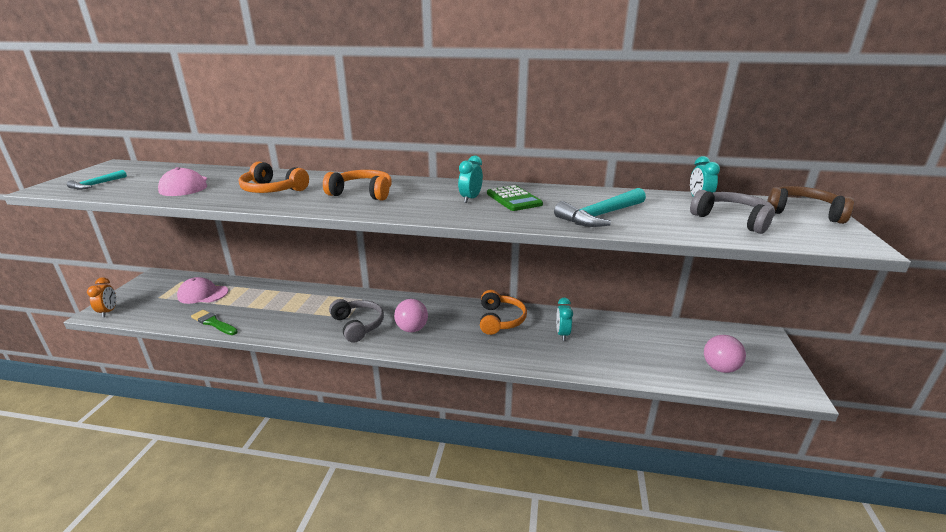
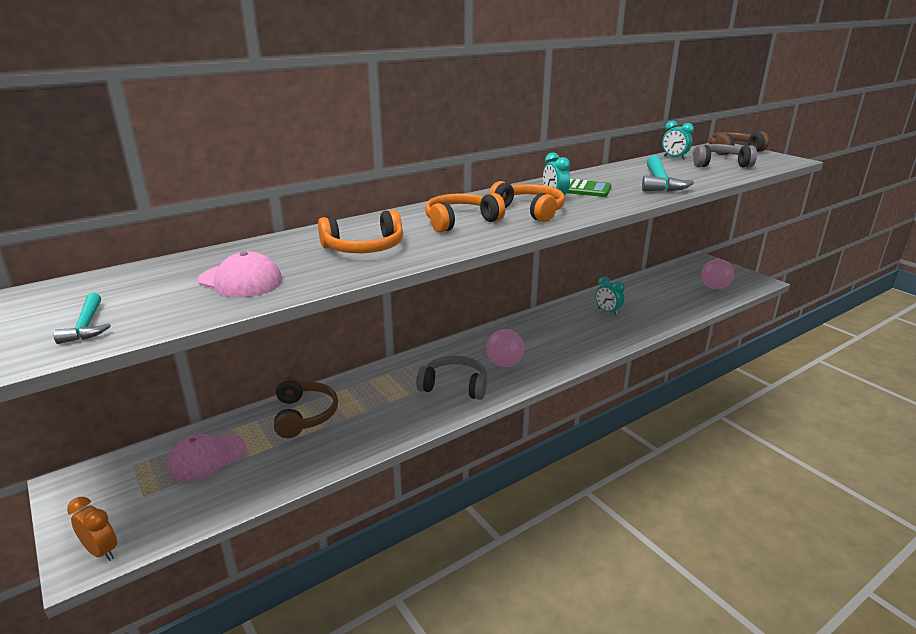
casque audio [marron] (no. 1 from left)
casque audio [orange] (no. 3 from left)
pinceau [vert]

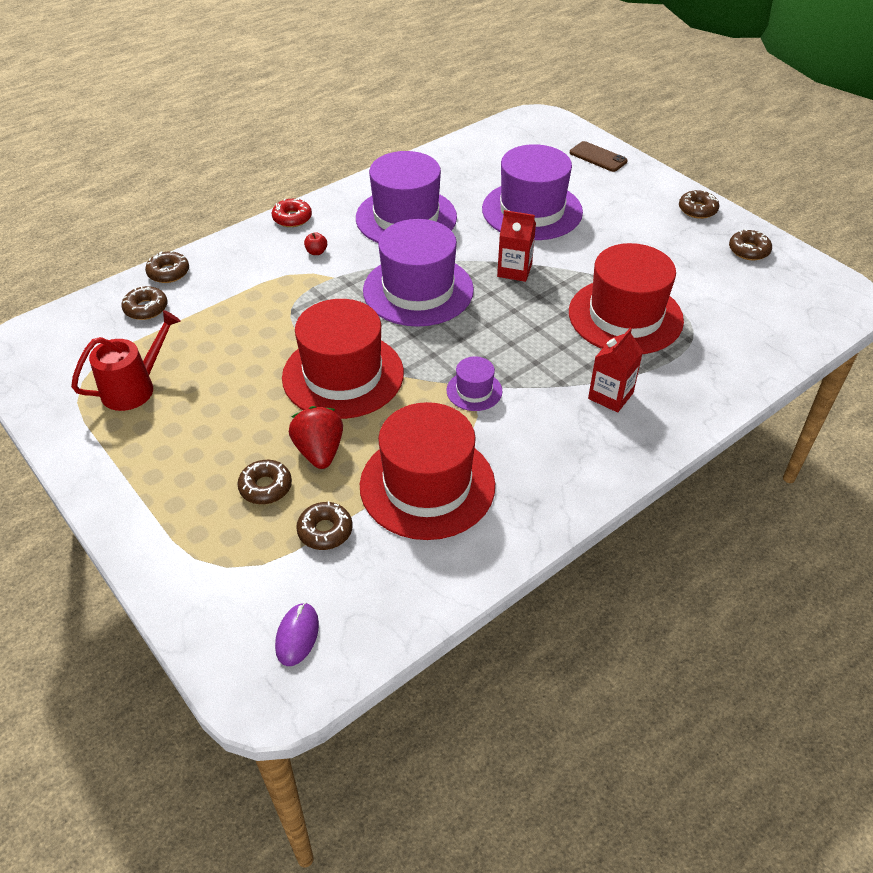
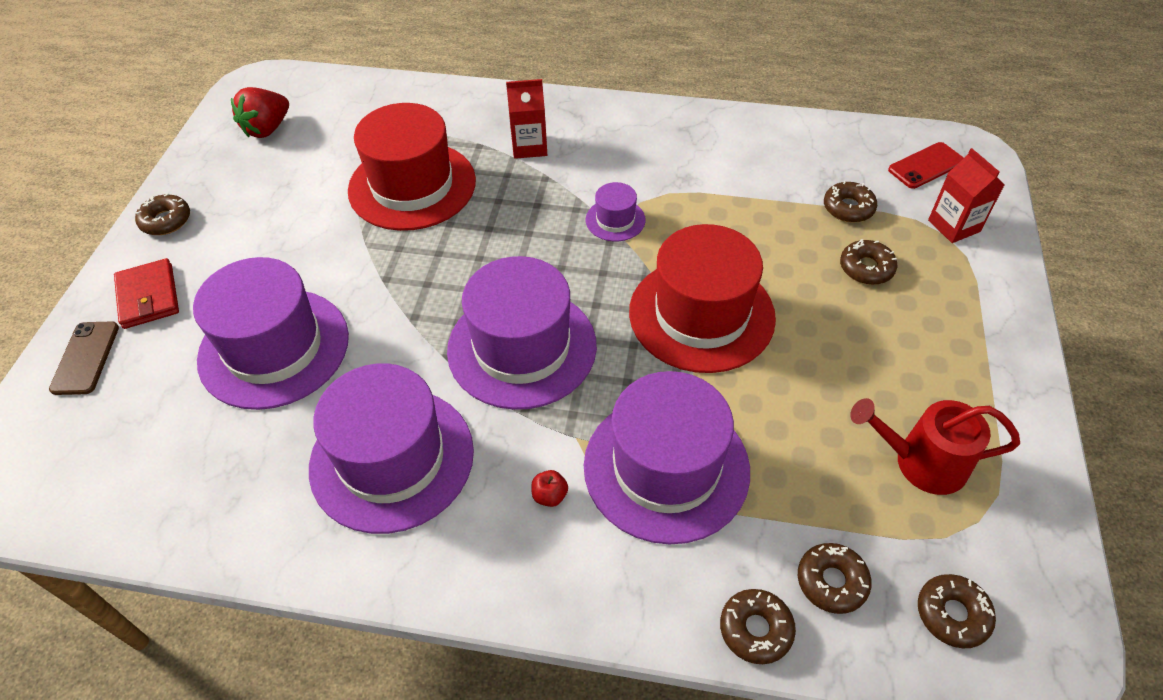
portefeuille [rouge]
fraise [rouge]
chapeau [violet] (no. 5 from left)
téléphone [rouge]
beignet [marron] (no. 6 from left)
brique de lait [rouge] (no. 2 from left)
beignet [rouge]
chapeau [rouge] (no. 2 from left in the first image)

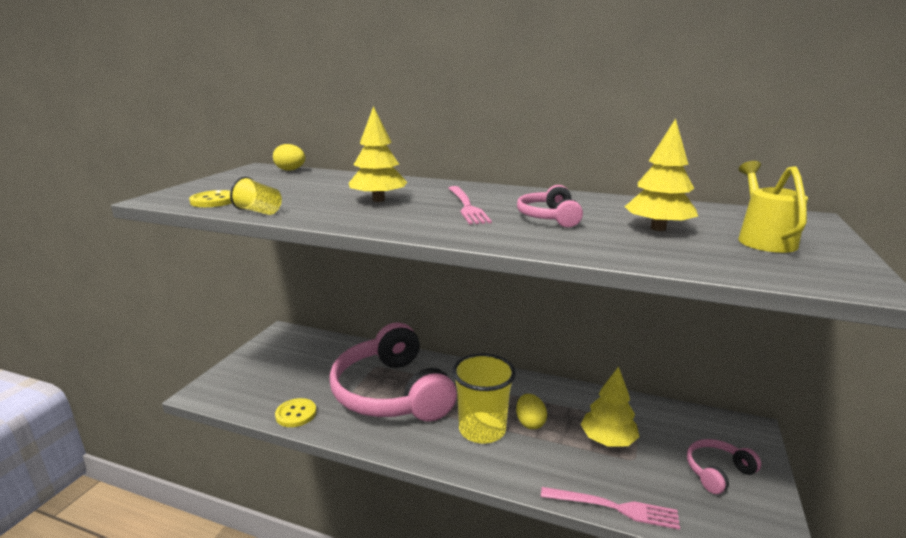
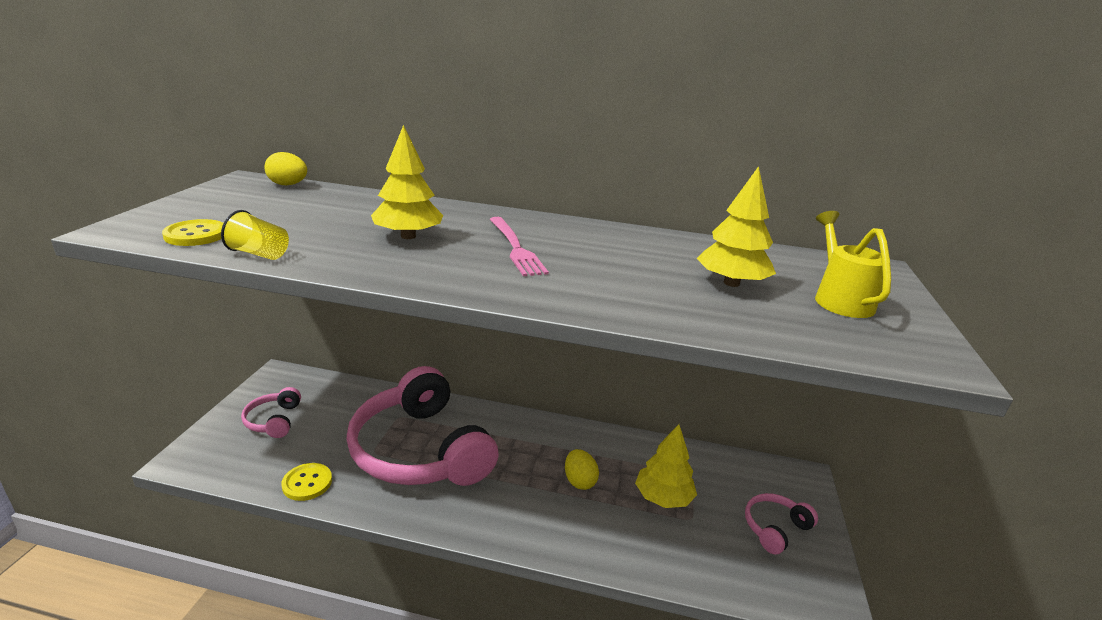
casque audio [rose] (no. 1 from left)
gobelet [jaune] (no. 2 from left in the first image)
fourchette [rose] (no. 2 from left in the first image)

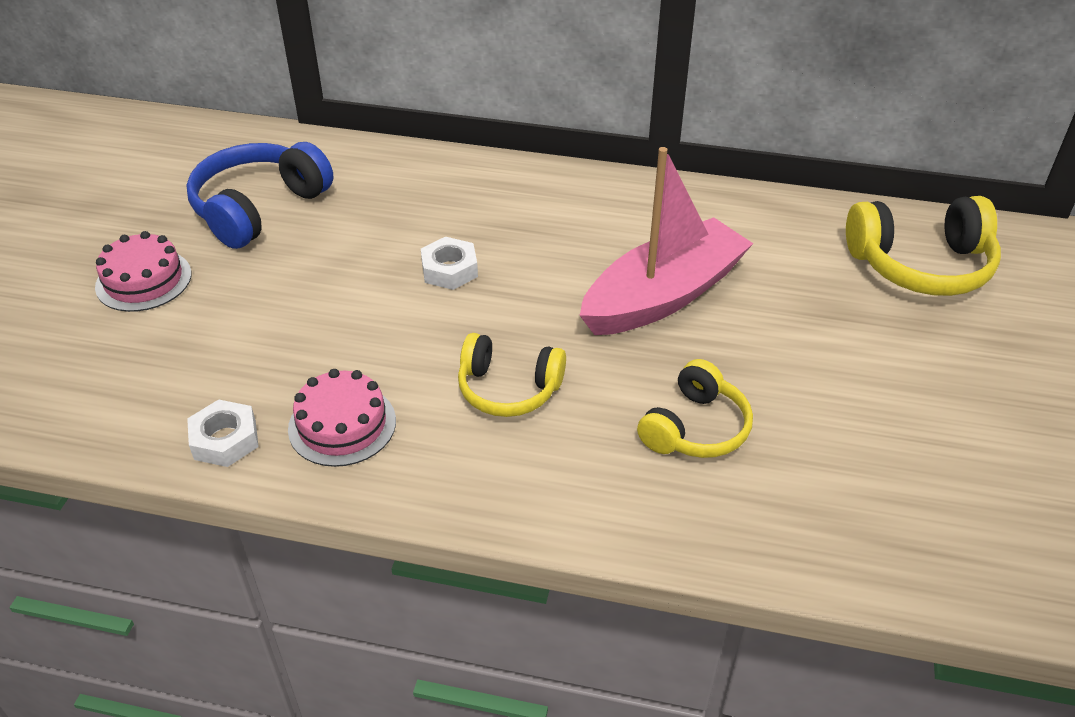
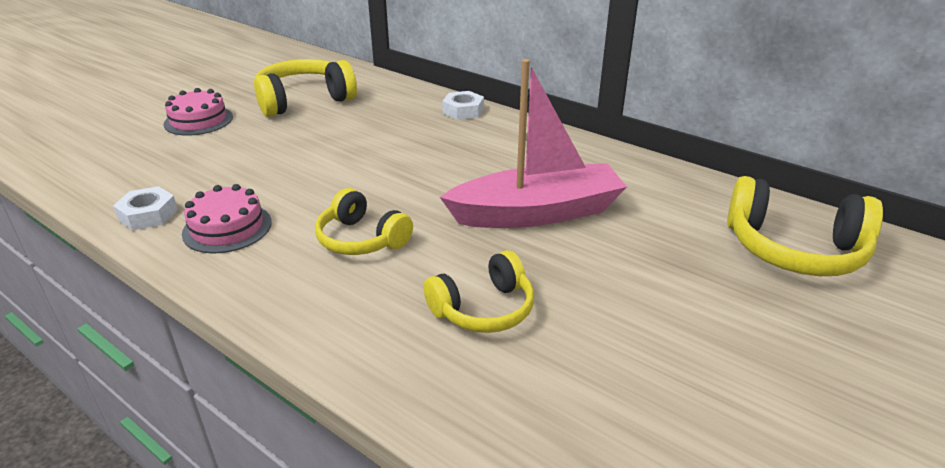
casque audio [jaune] (no. 1 from left)
écrou [blanc] (no. 2 from left)

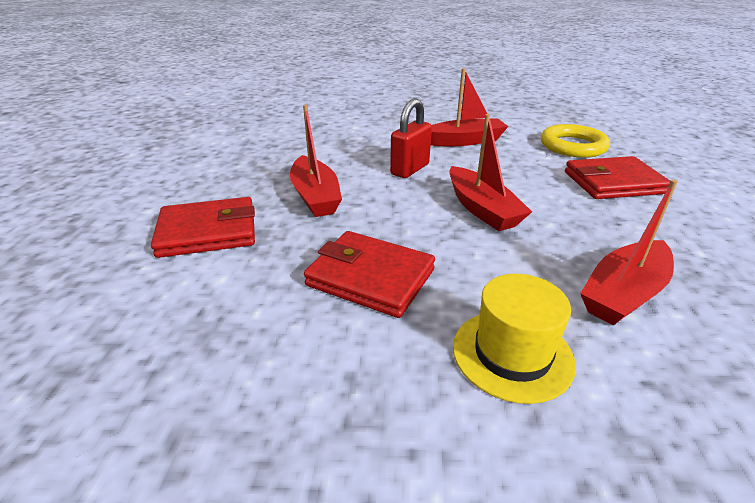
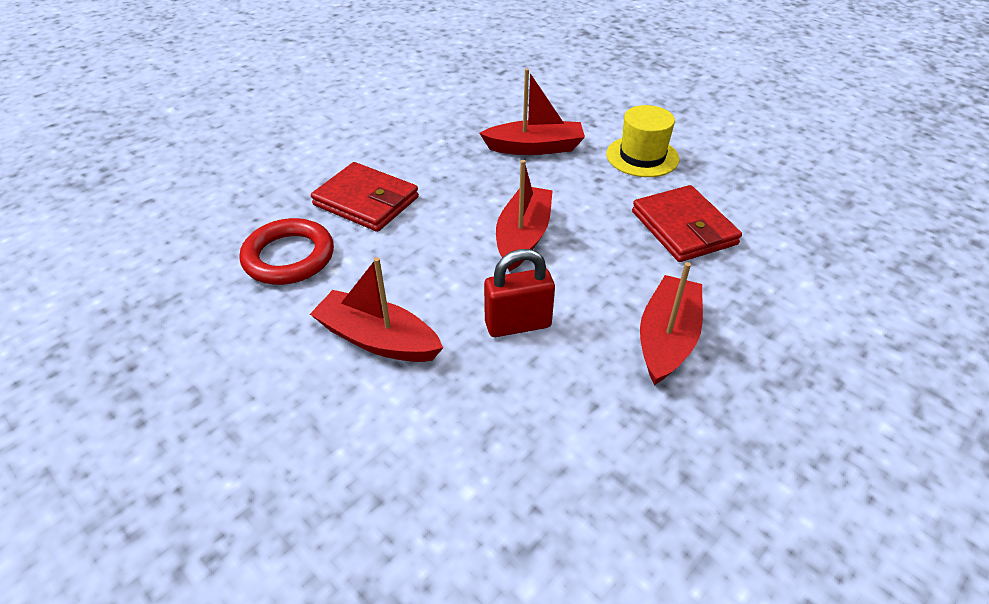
anneau [rouge]
portefeuille [rouge] (no. 1 from left in the first image)

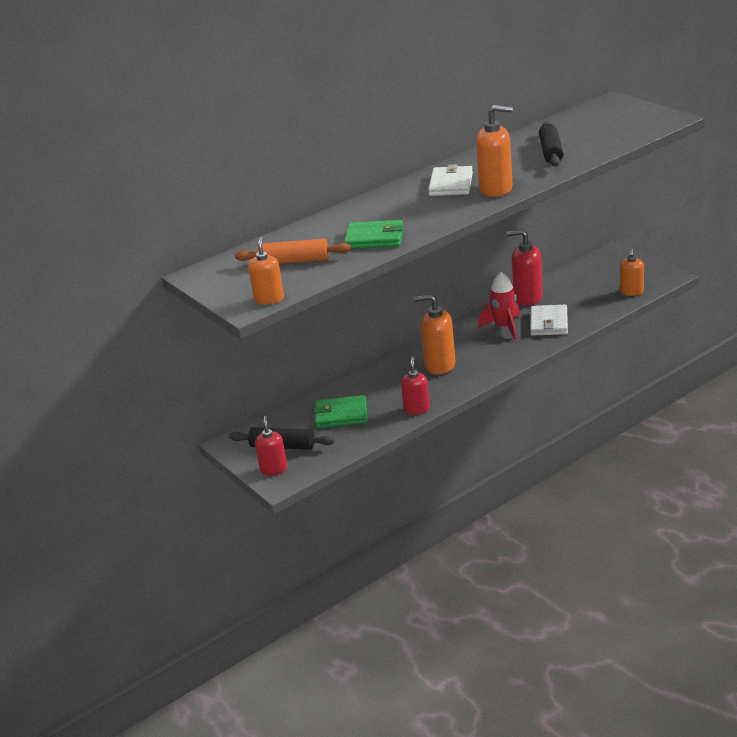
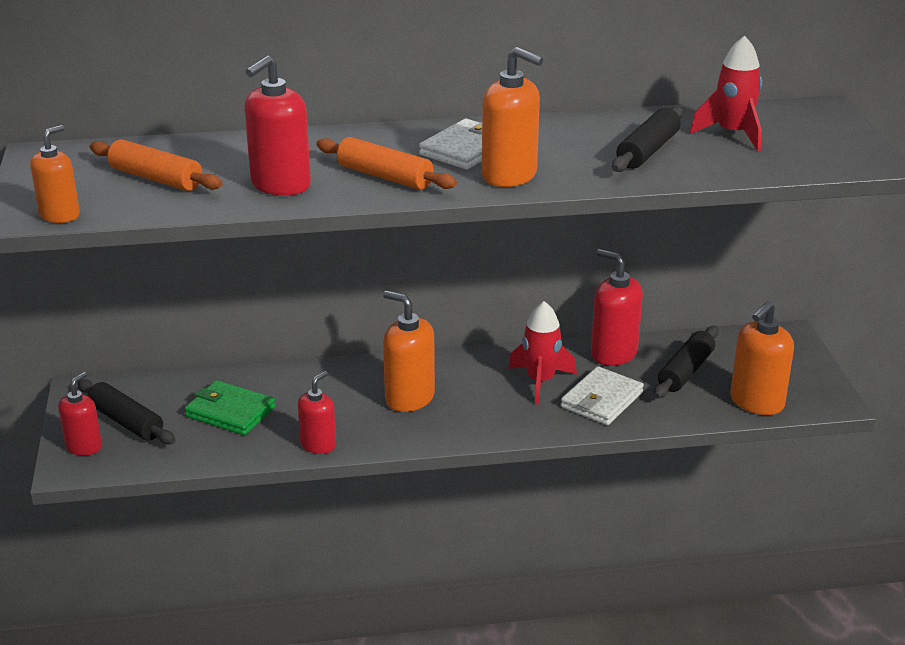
distributeur de savon [rouge] (no. 2 from left)
rouleau à pâtisserie [orange] (no. 2 from left)
rouleau à pâtisserie [noir] (no. 3 from left)
fusée [rouge] (no. 2 from left)
distributeur de savon [orange] (no. 4 from left)

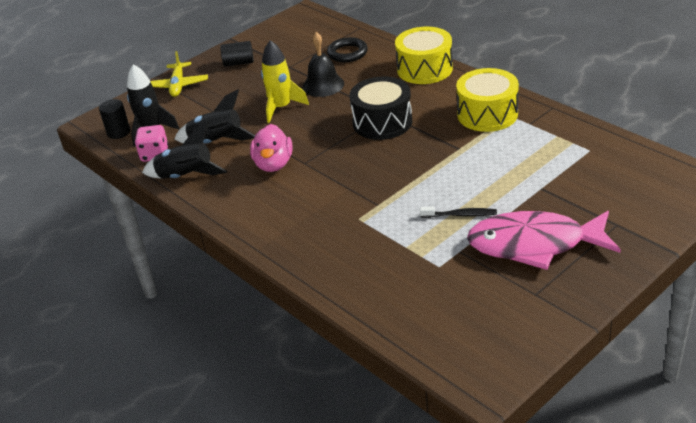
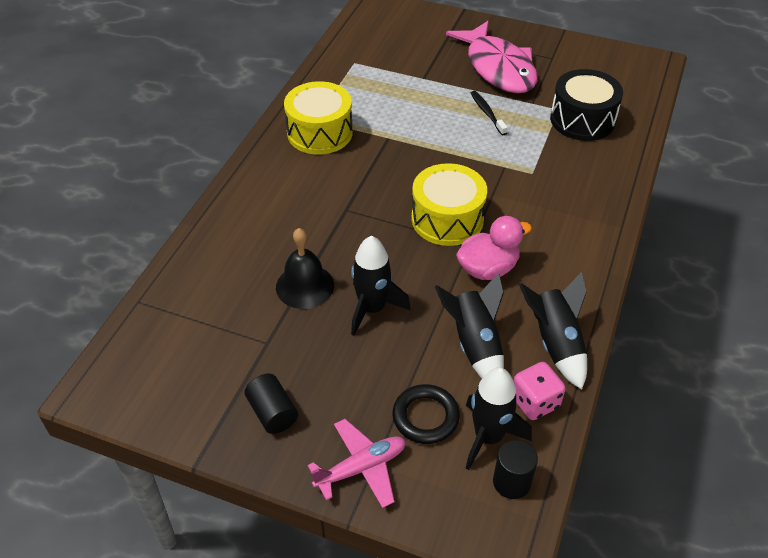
avion [rose]
fusée [noir] (no. 1 from left)
anneau [noir]
tambour [jaune] (no. 2 from left)
tambour [noir]

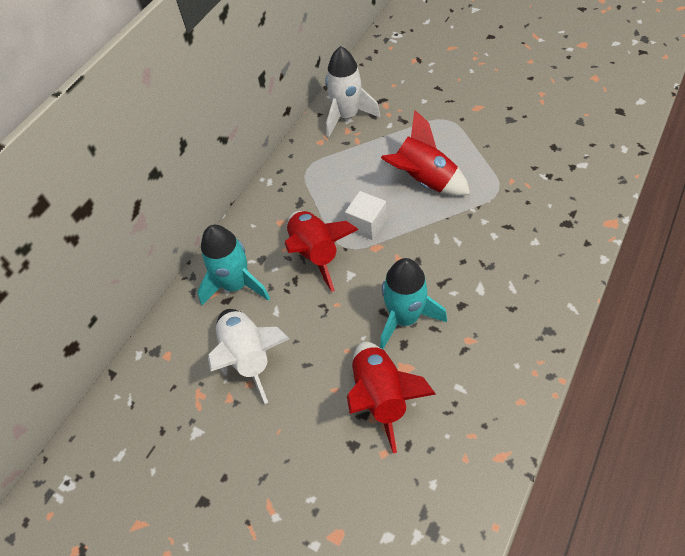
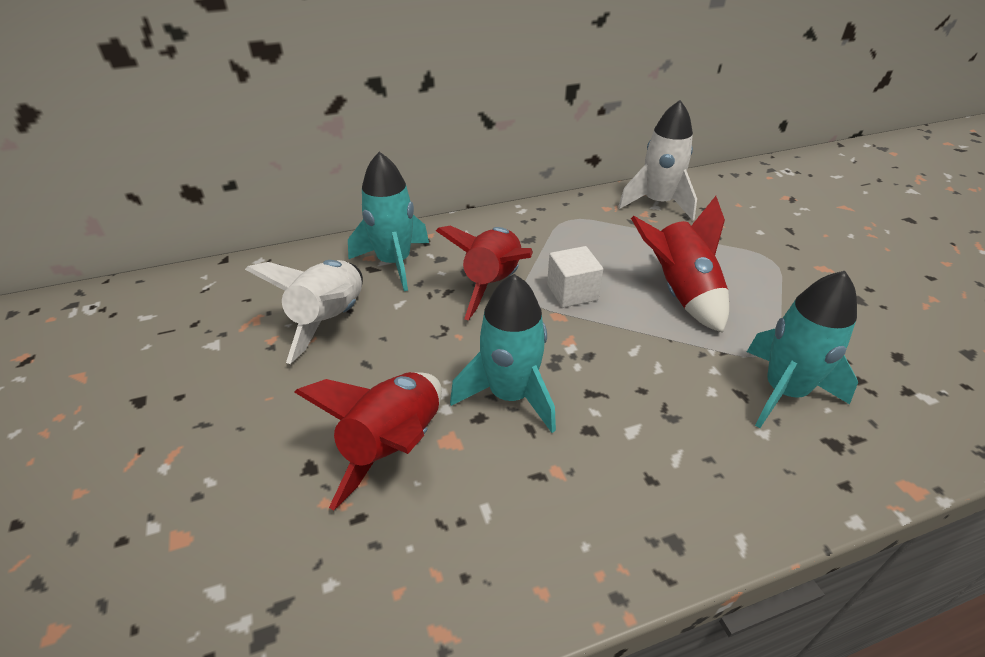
fusée [turquoise] (no. 3 from left)

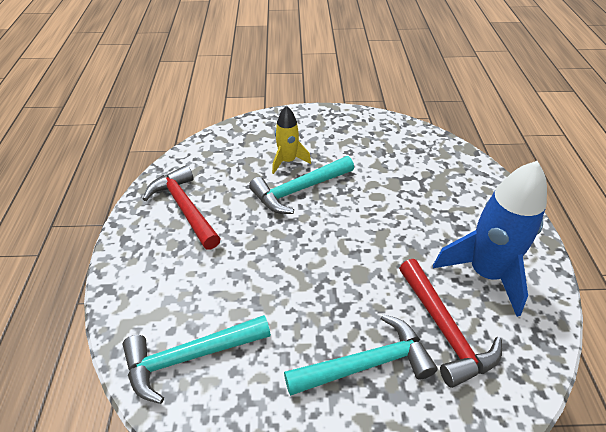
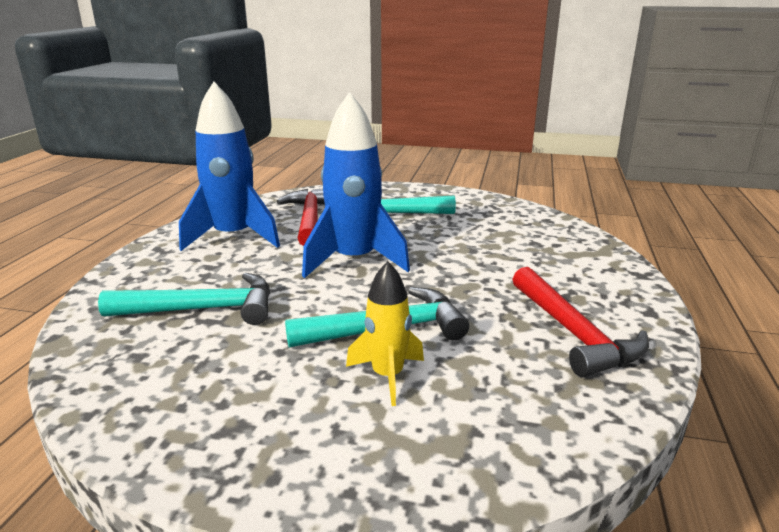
marteau [turquoise] (no. 1 from left)
fusée [bleu] (no. 2 from left)

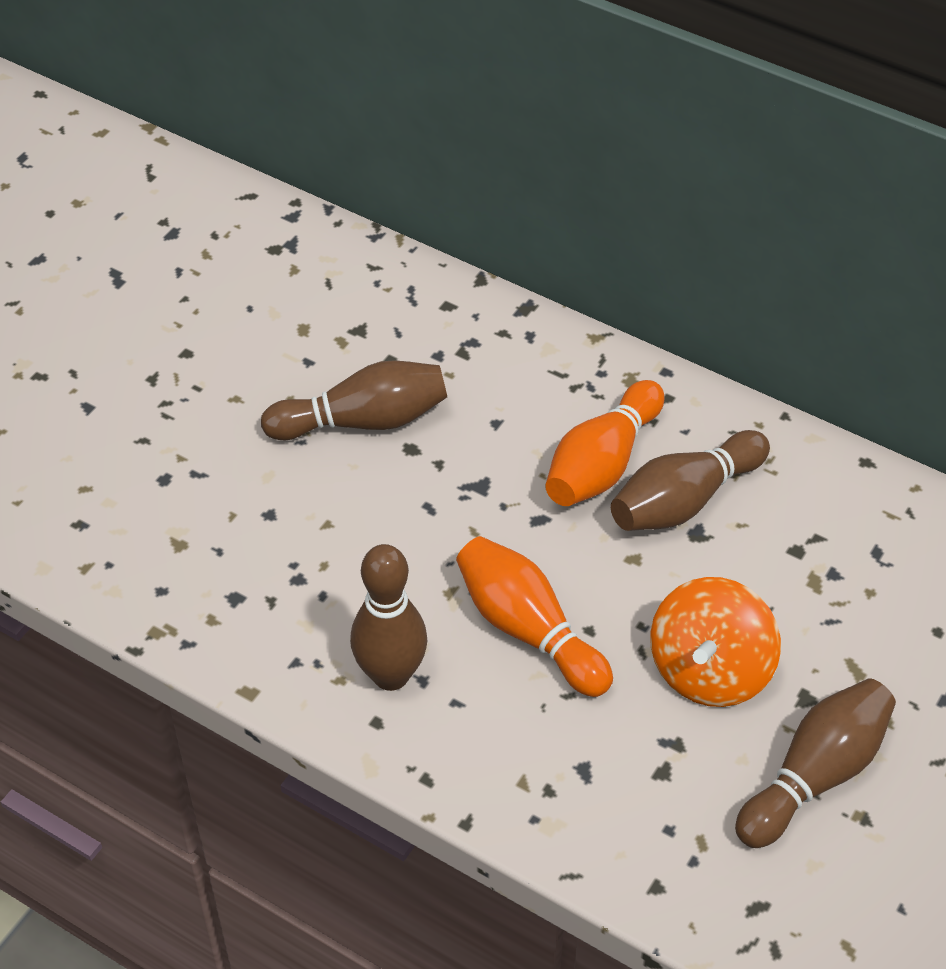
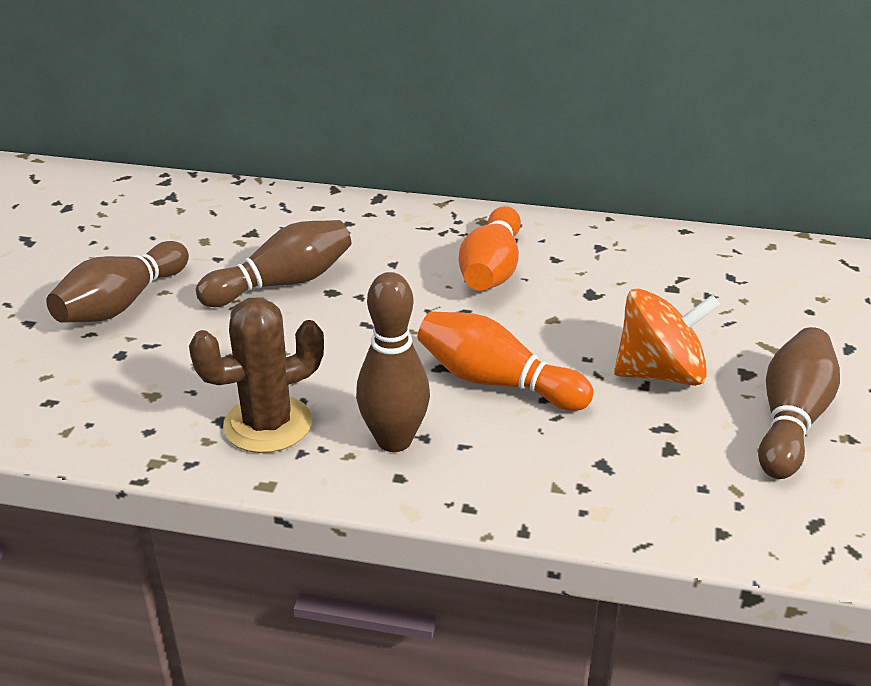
quille [marron] (no. 1 from left)
cactus [marron]
toupie [orange]

